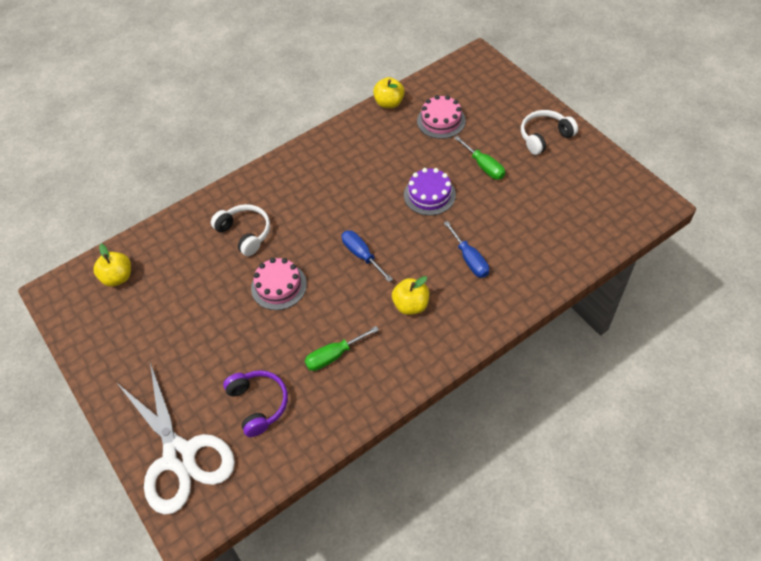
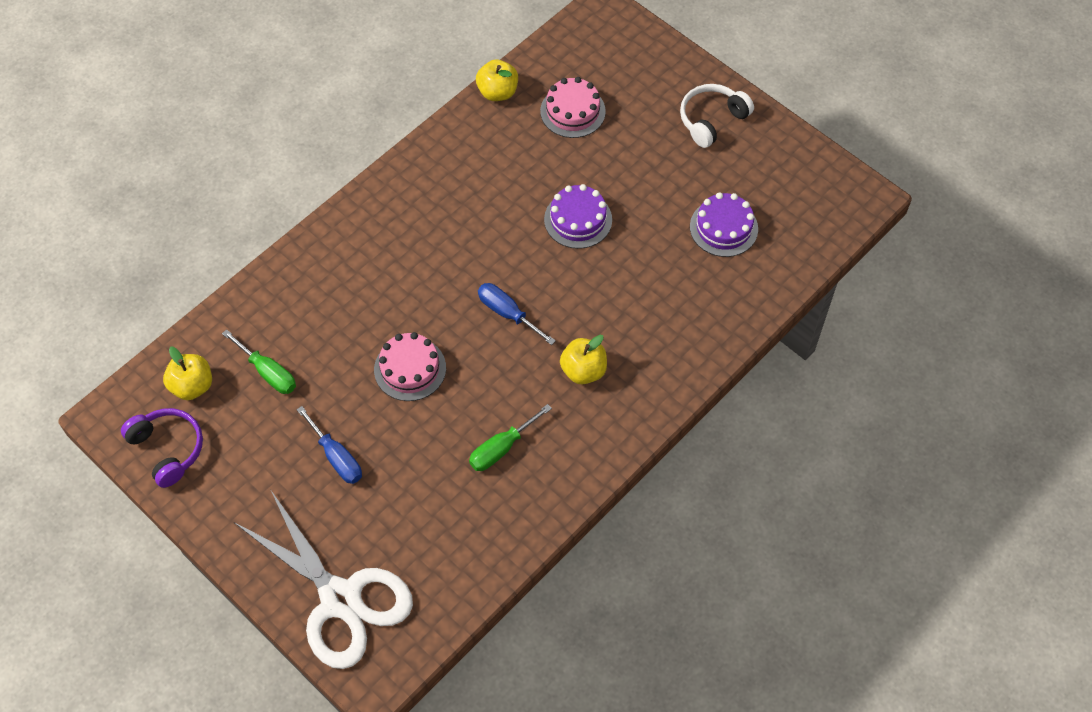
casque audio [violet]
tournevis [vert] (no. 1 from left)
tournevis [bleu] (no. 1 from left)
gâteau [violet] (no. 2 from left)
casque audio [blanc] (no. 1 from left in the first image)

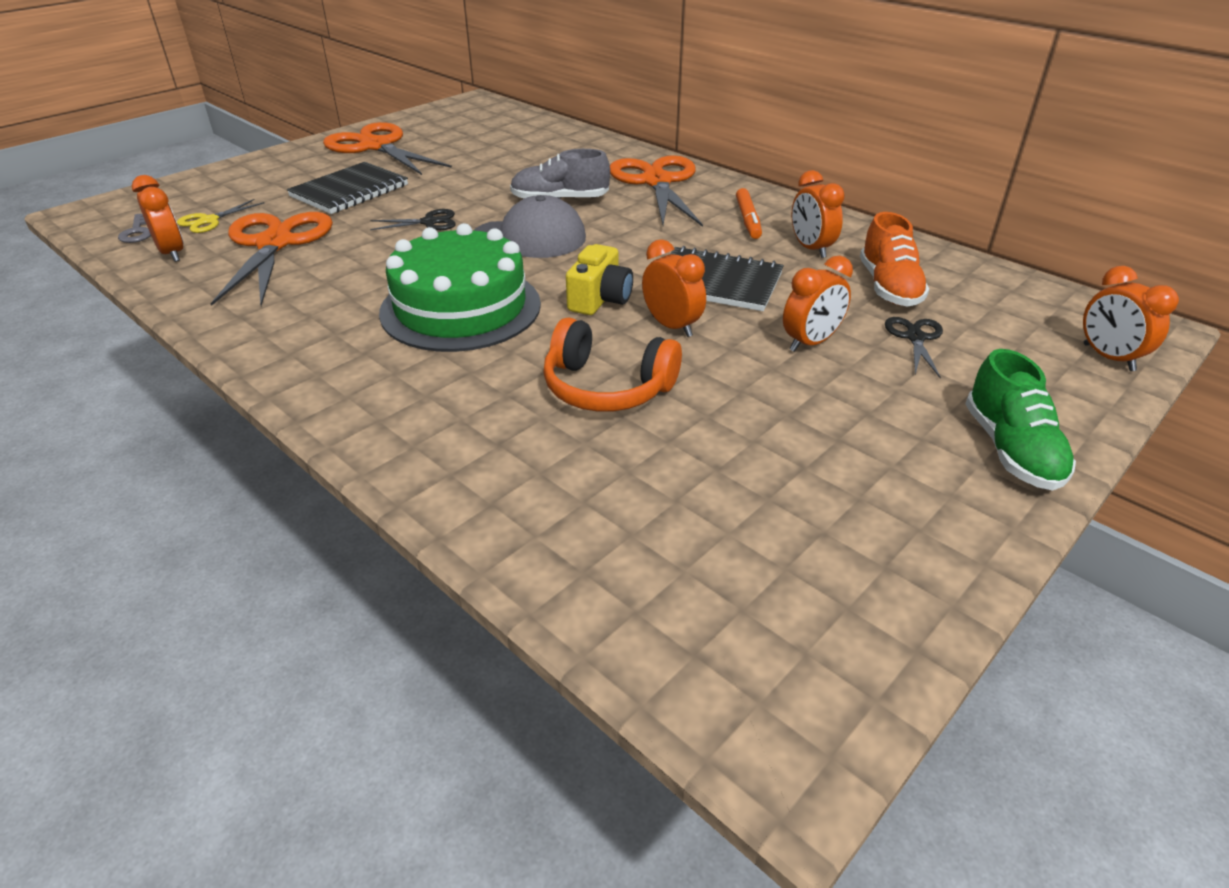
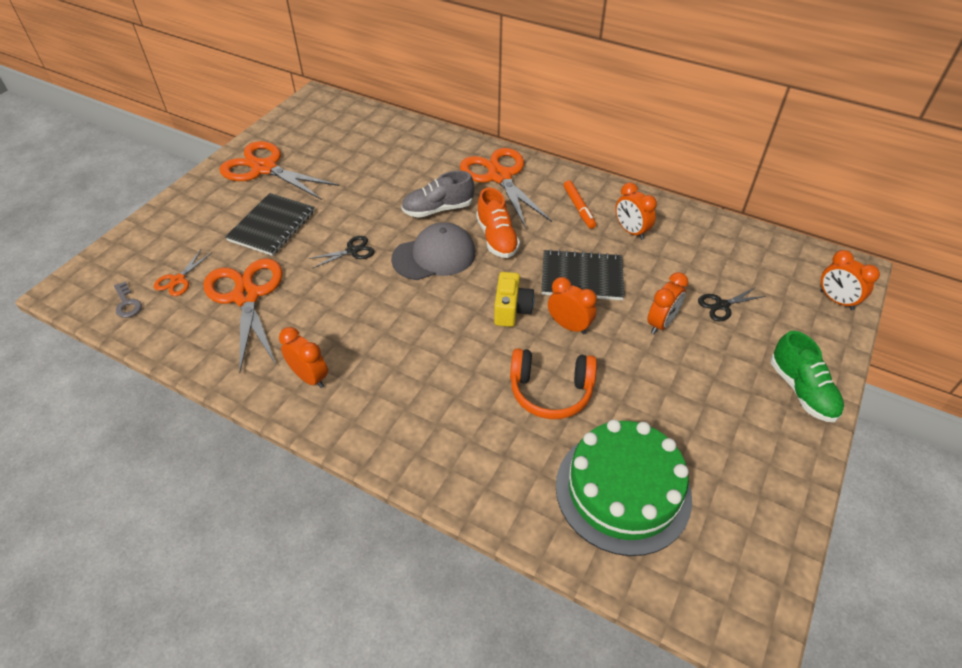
ciseaux [orange] (no. 1 from left)
réveil [orange] (no. 1 from left)
chaussure [orange]
gâteau [vert]
ciseaux [noir] (no. 2 from left)

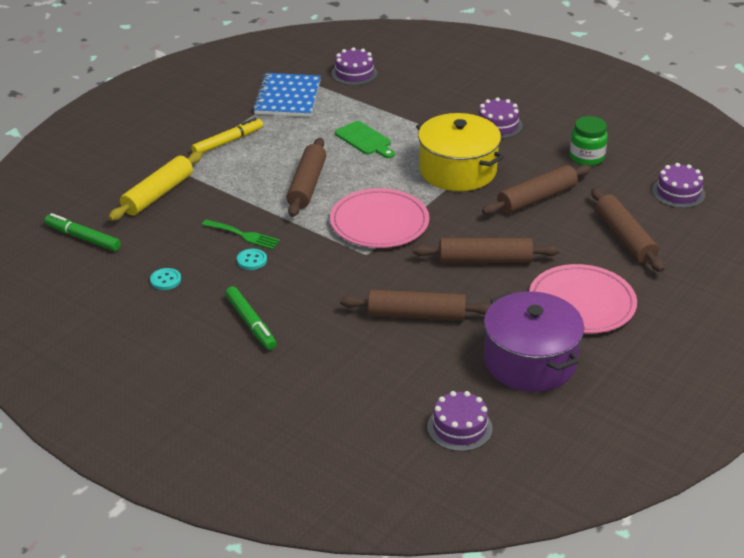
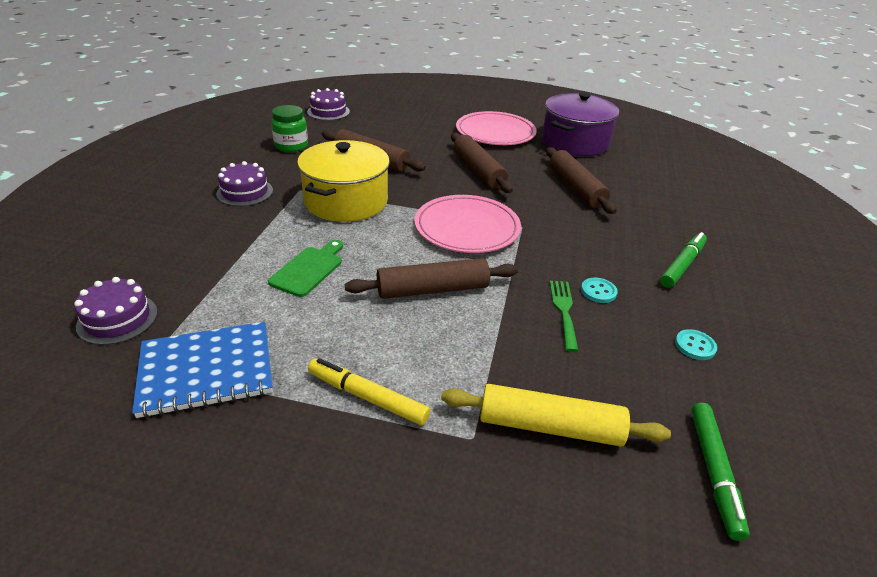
gâteau [violet] (no. 2 from left in the first image)
rouleau à pâtisserie [marron] (no. 5 from left in the first image)

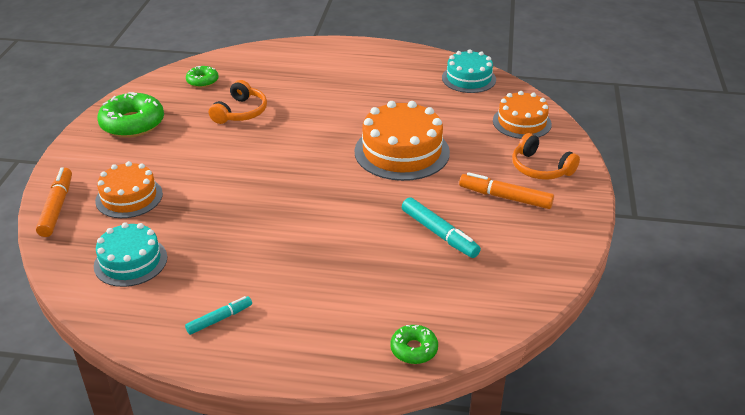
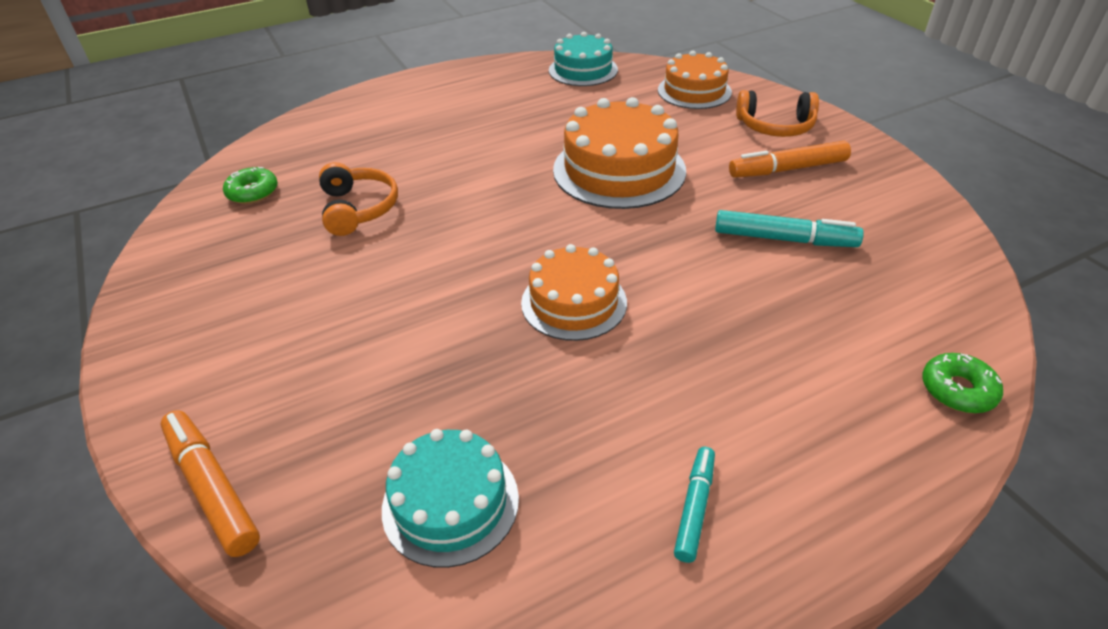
gâteau [orange] (no. 1 from left)
beignet [vert] (no. 1 from left in the first image)

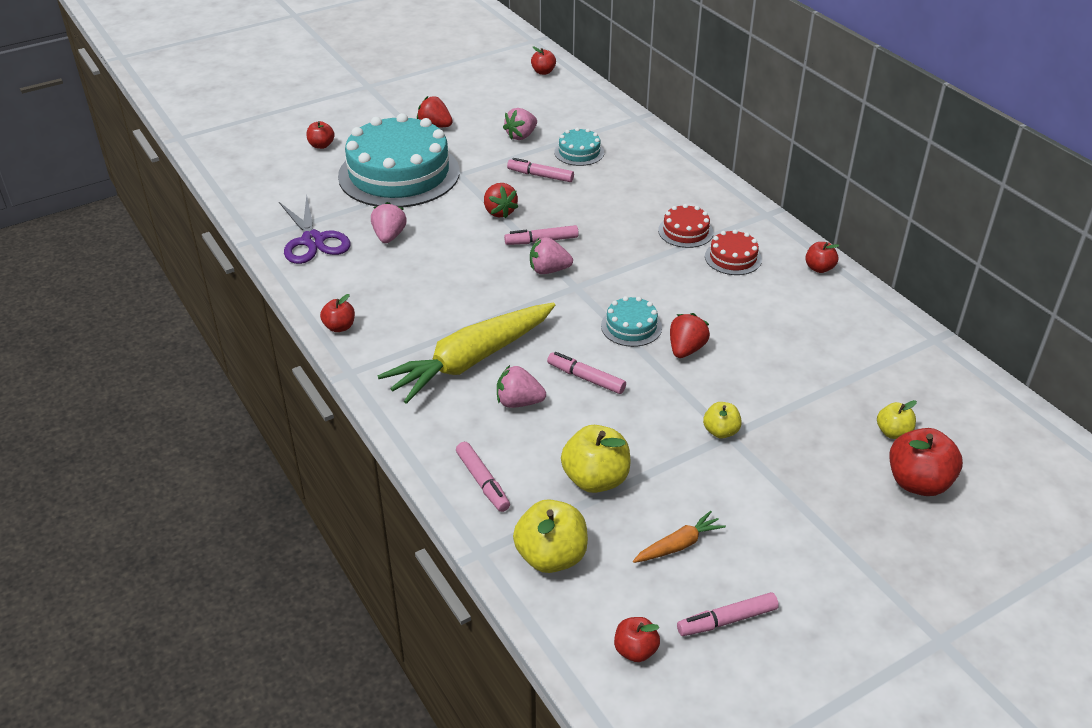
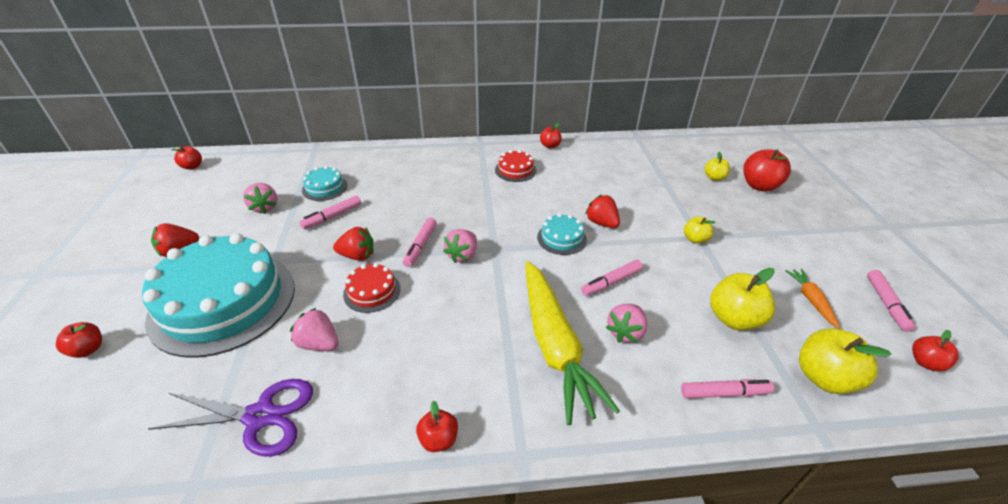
gâteau [rouge] (no. 1 from left)

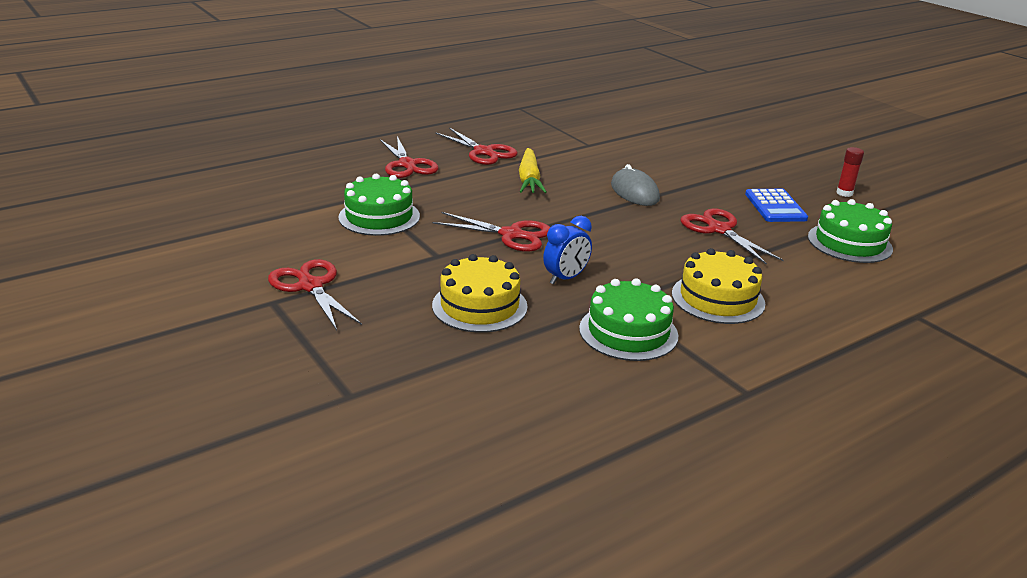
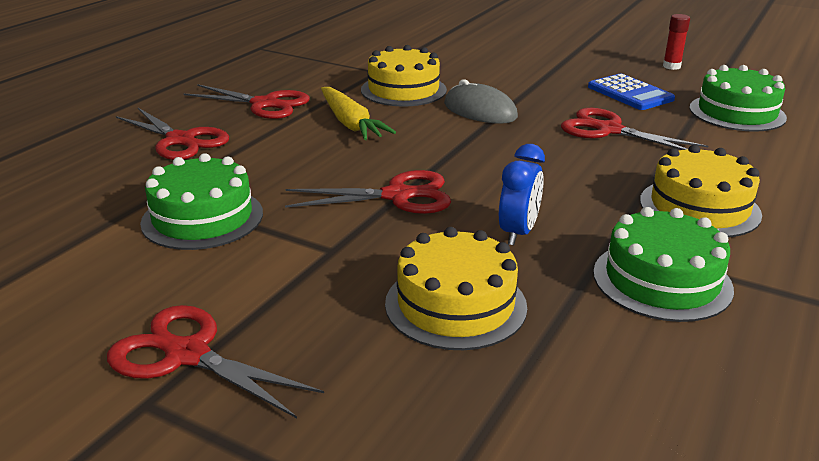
gâteau [jaune] (no. 1 from left)

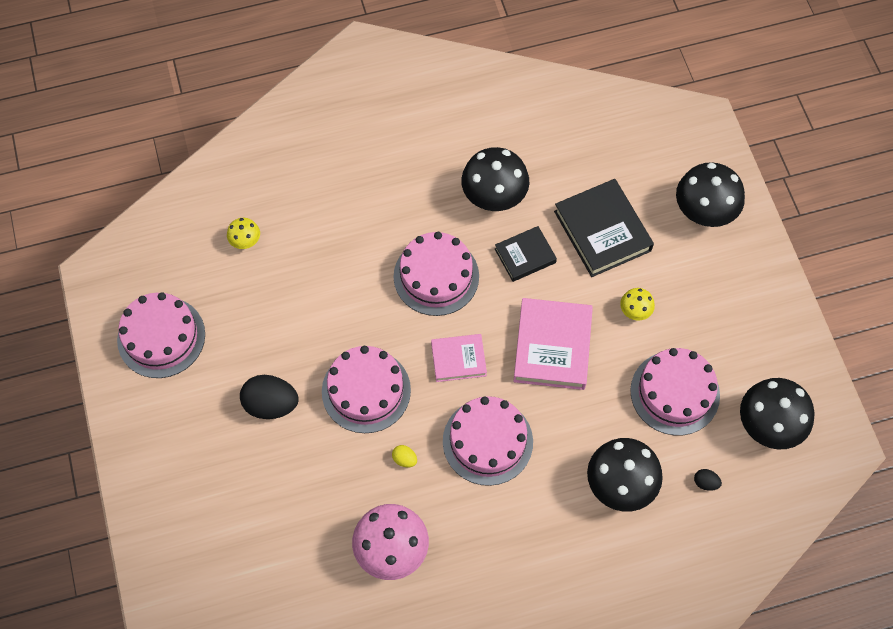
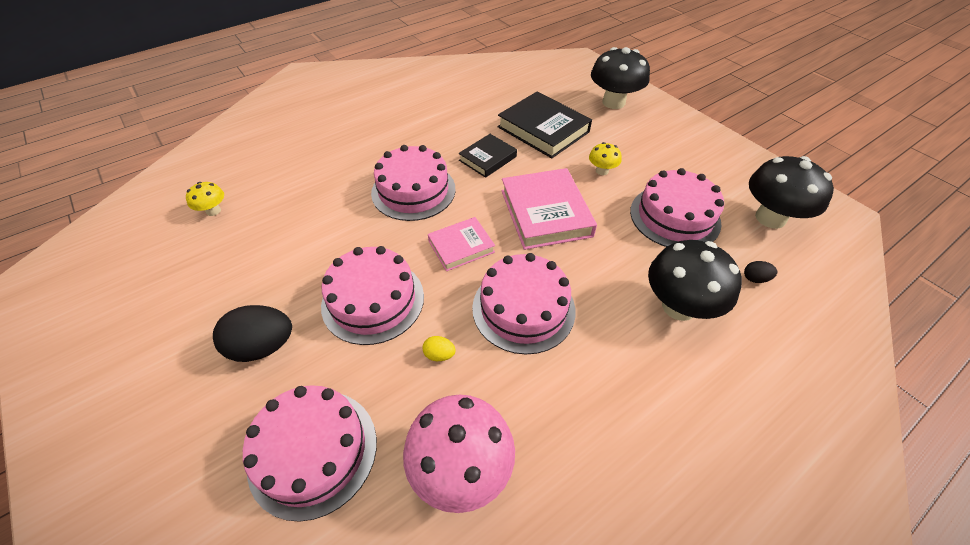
gâteau [rose] (no. 1 from left)
champignon [noir] (no. 1 from left in the first image)

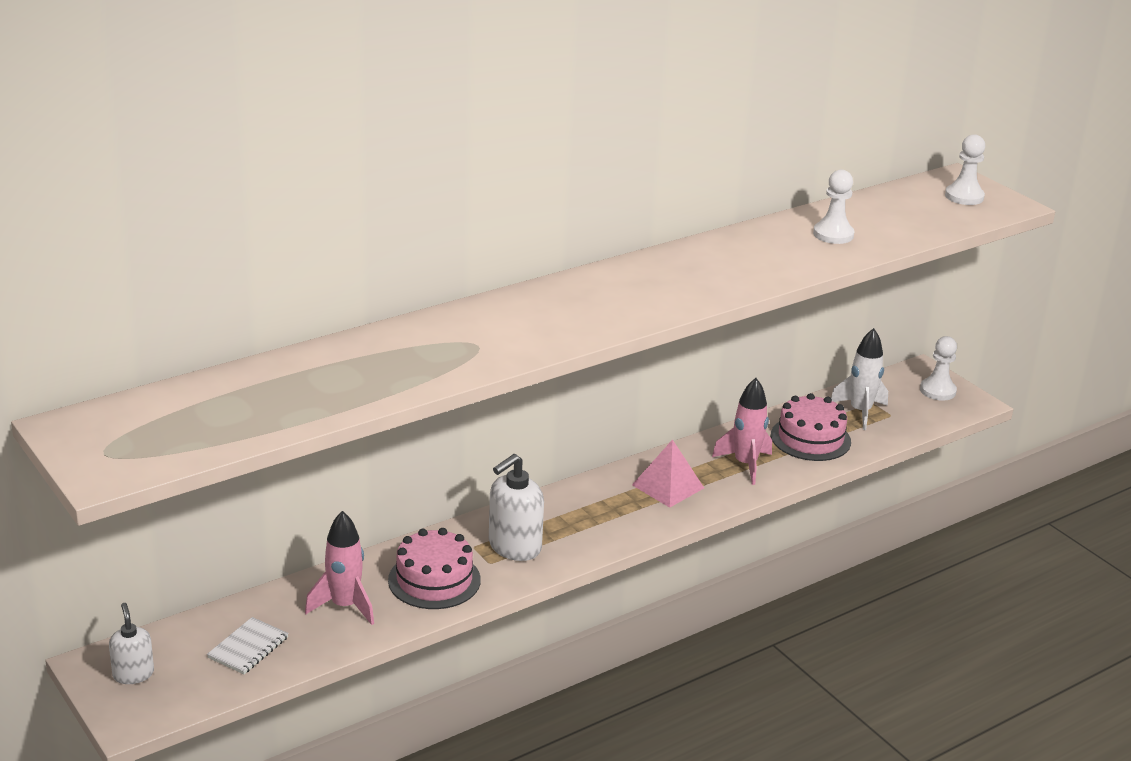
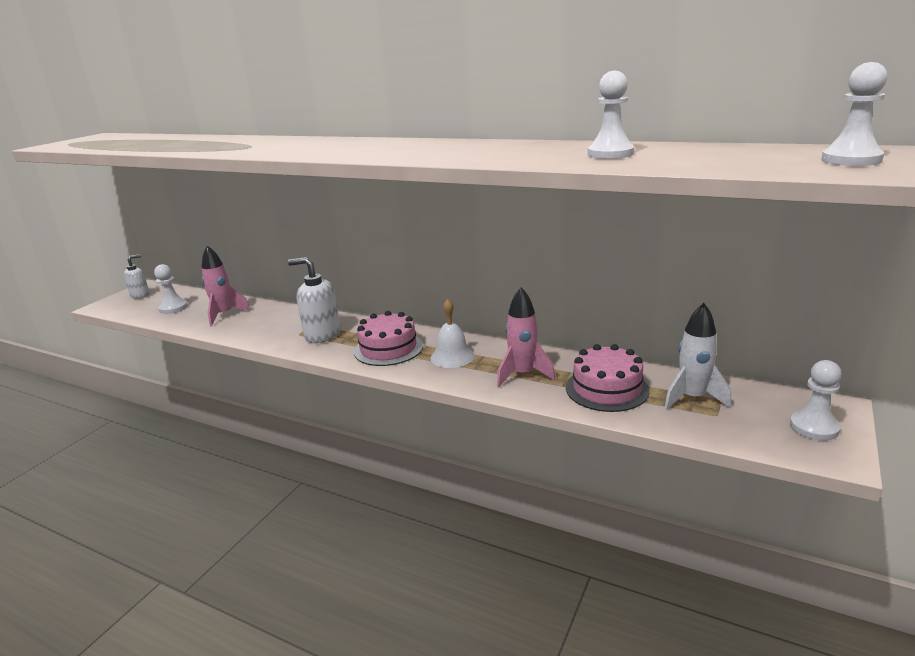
pion [blanc] (no. 1 from left)
gâteau [rose] (no. 1 from left)
cloche [blanc]

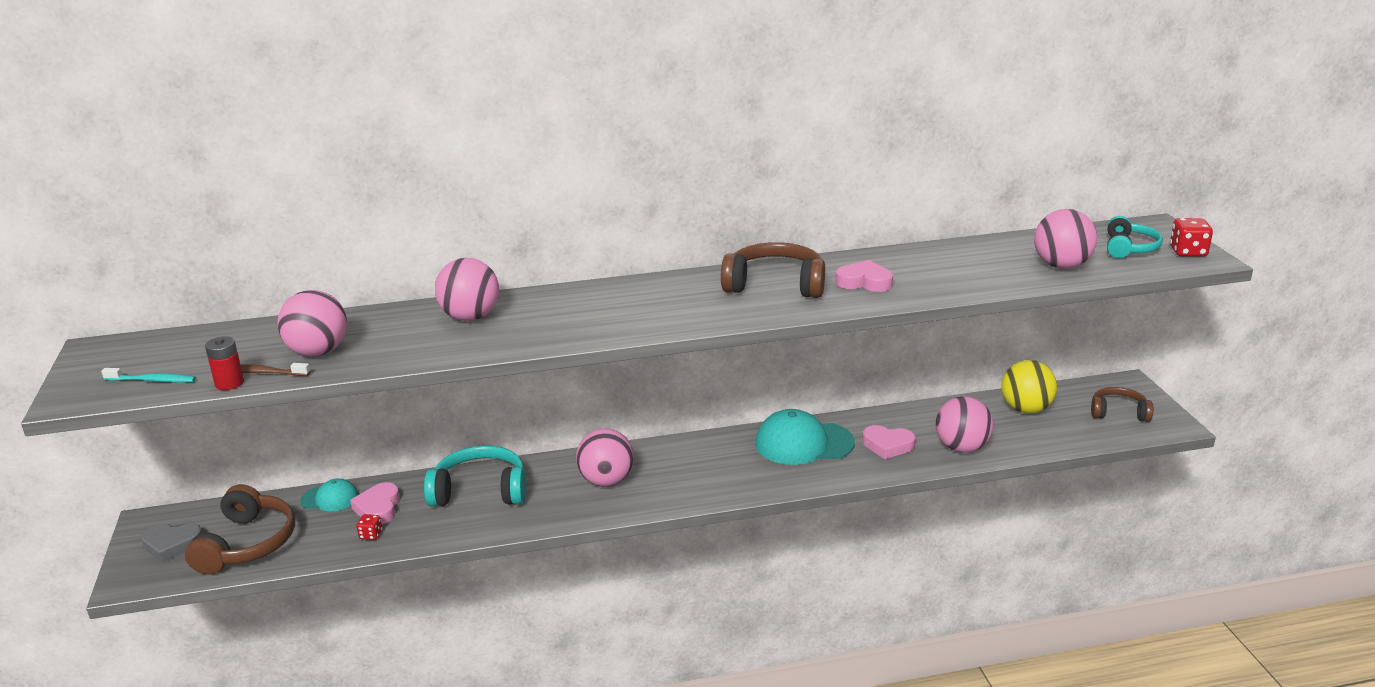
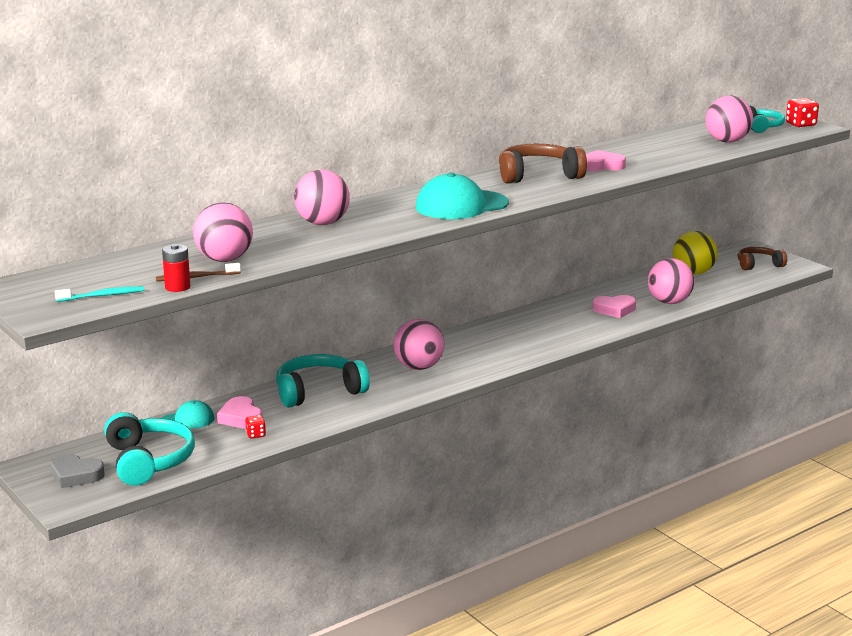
cœur [gris]
casque audio [turquoise] (no. 1 from left)
casquette [turquoise] (no. 2 from left)

